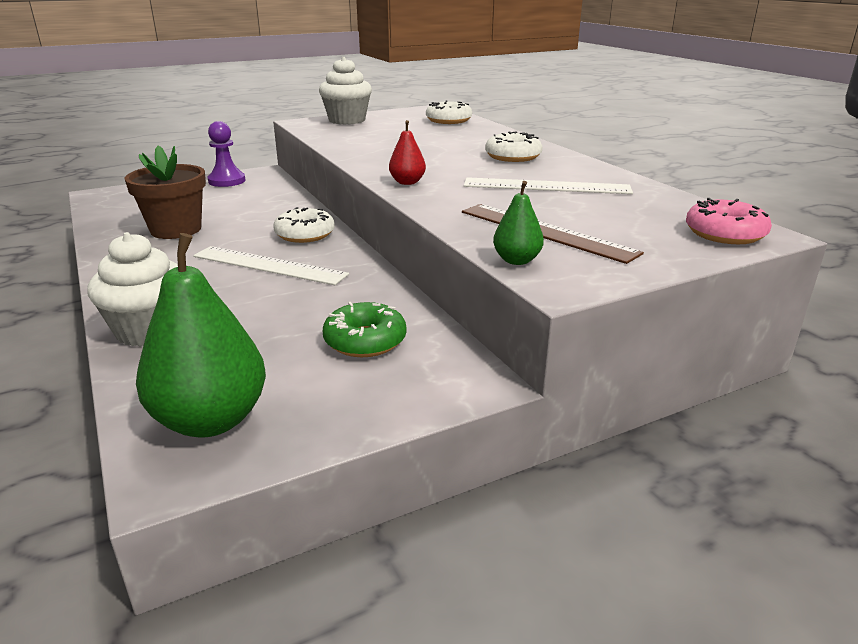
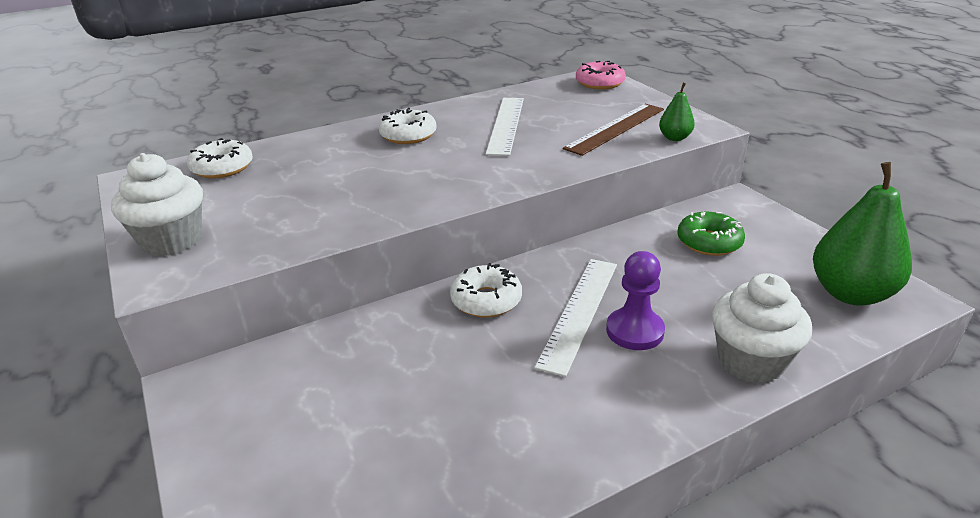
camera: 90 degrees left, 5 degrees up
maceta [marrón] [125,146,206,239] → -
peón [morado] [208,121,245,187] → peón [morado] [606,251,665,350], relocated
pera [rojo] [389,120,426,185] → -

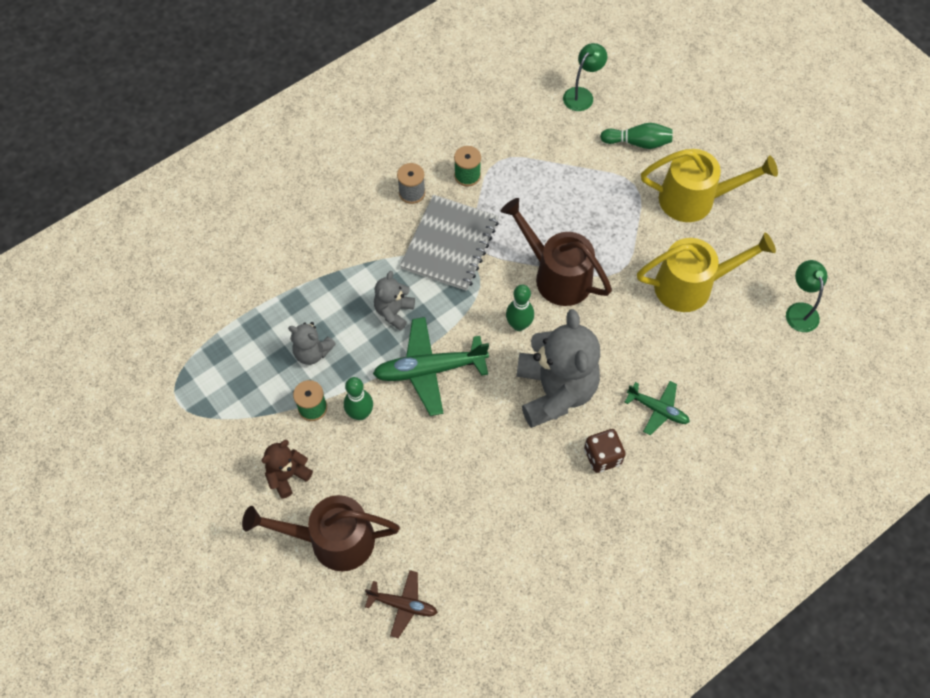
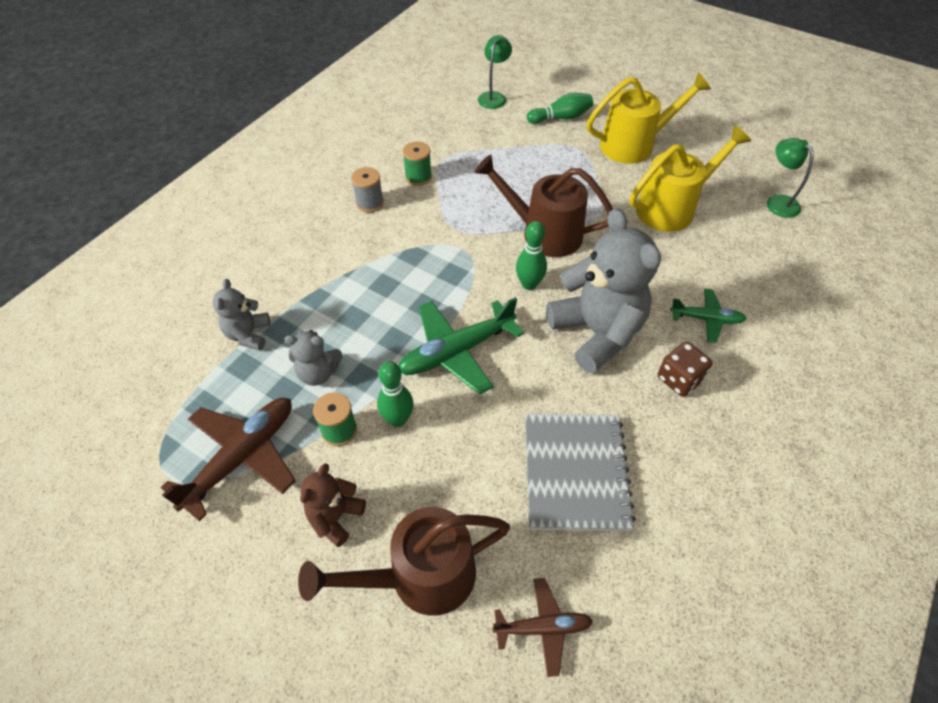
camera: 20 degrees left, 10 degrees down
osito [gris] [374,271,415,331] → osito [gris] [213,279,271,350], relocated
cuaderno [gris] [400,195,499,291] → cuaderno [gris] [525,414,636,531], relocated
- → avión [marrón] [161,398,296,521]

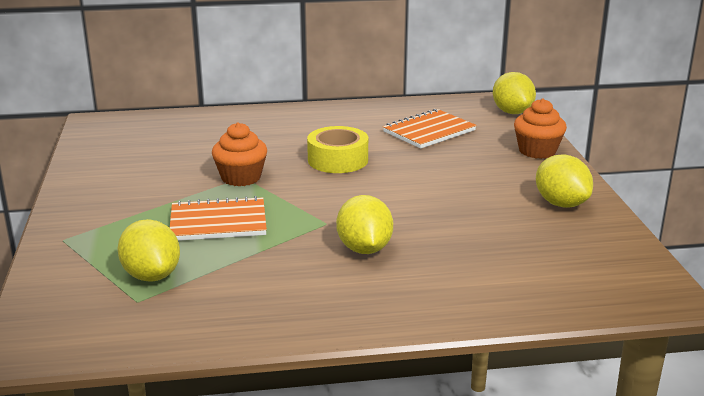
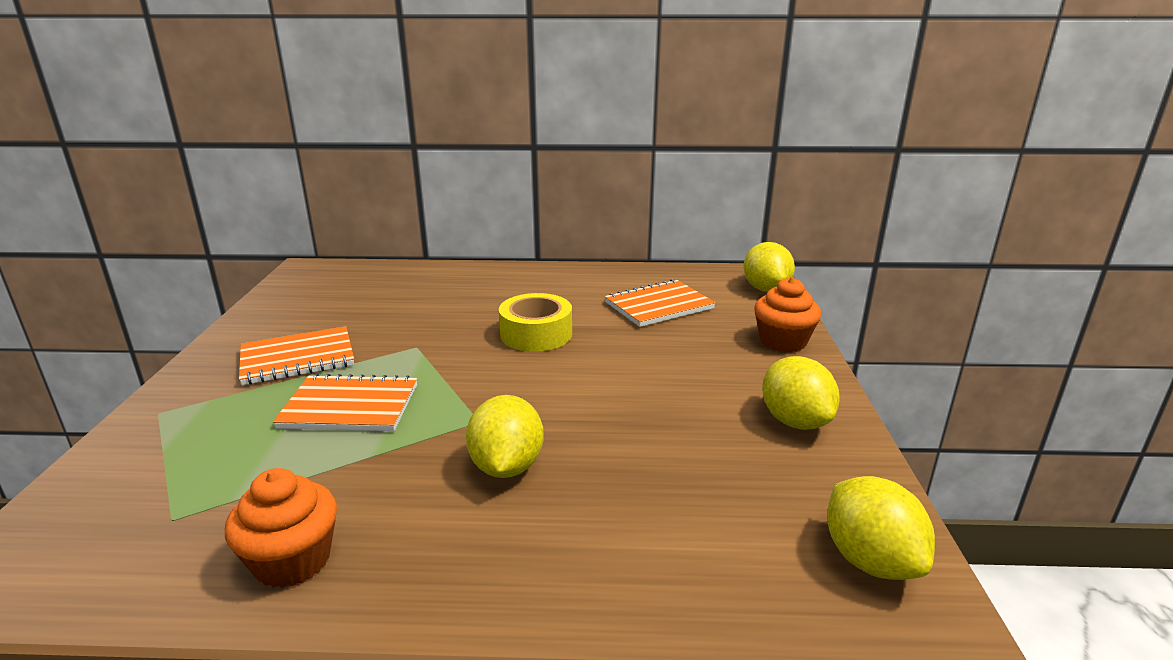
camera: 10 degrees right, 0 degrees up
limón [amarillo] [117,219,180,282] → limón [amarillo] [827,476,935,580], relocated
magdalena [naranja] [212,122,267,186] → magdalena [naranja] [225,468,337,588], relocated
- → cuaderno [naranja] [239,326,354,385]

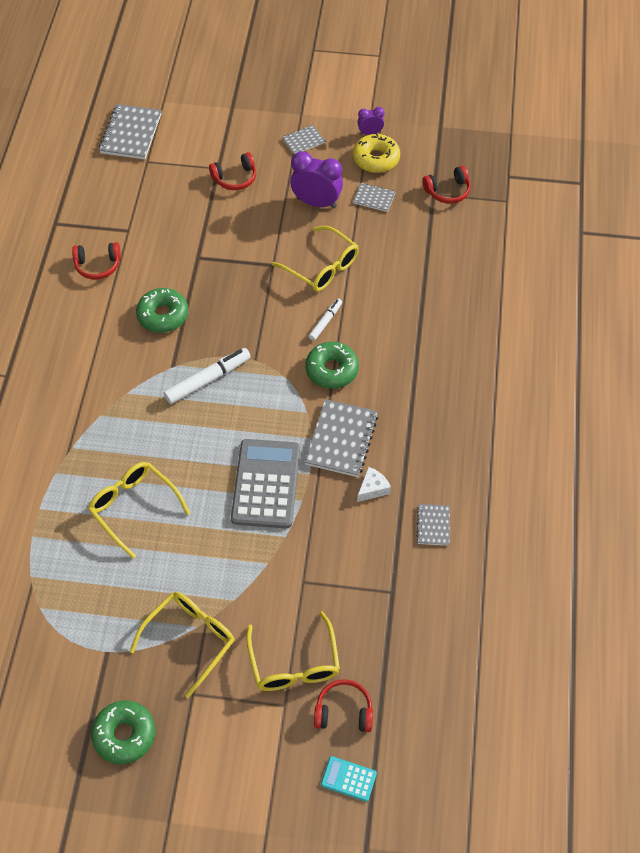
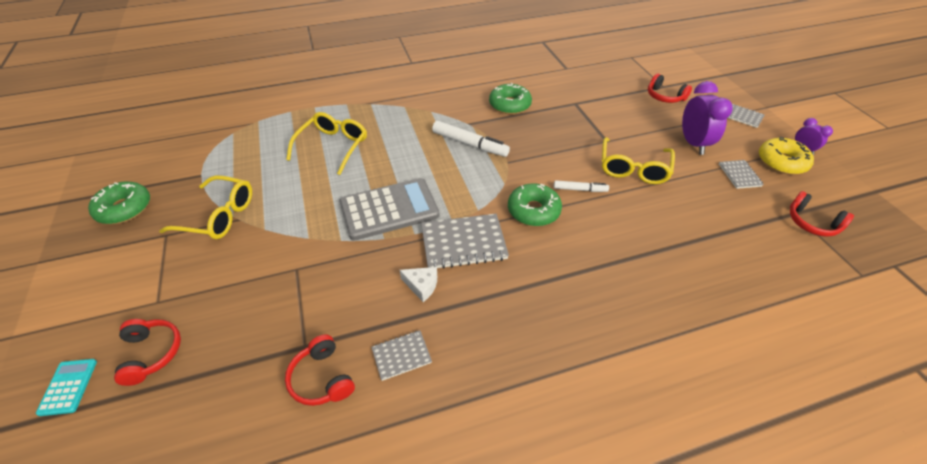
camera: 65 degrees right, 10 degrees down
auriculares [rojo] [72,242,121,280] → auriculares [rojo] [285,334,355,406], relocated
cuaderno [gris] [99,104,162,159] → -
gafas [amarillo] [246,611,340,691] → -

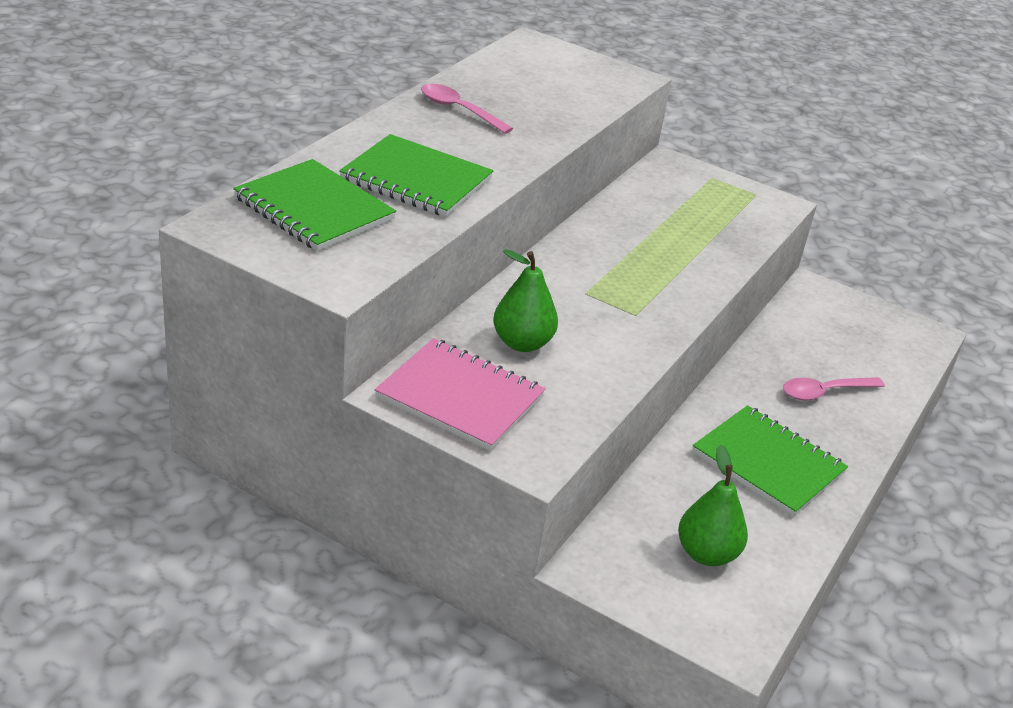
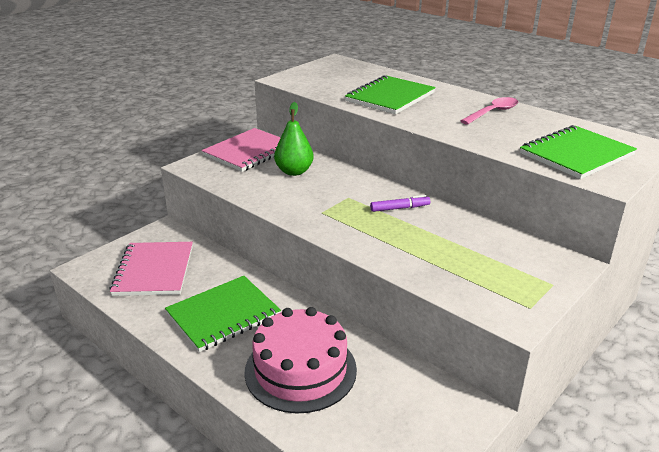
camera: 105 degrees right, 5 degrees down
cuaderno [verde] [233,159,396,251] → cuaderno [verde] [520,125,637,179], relocated
pera [verde] [678,445,748,566] → cuaderno [rosa] [109,242,193,296]
cuchara [rosa] [783,377,885,400] → tarta [rosa] [244,307,357,413]
- → rotulador [morado] [370,195,430,212]

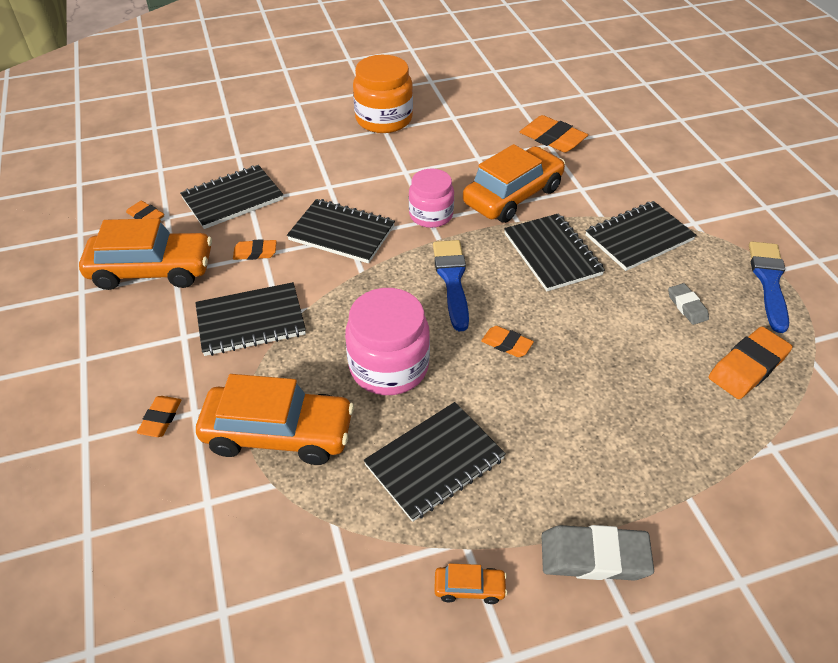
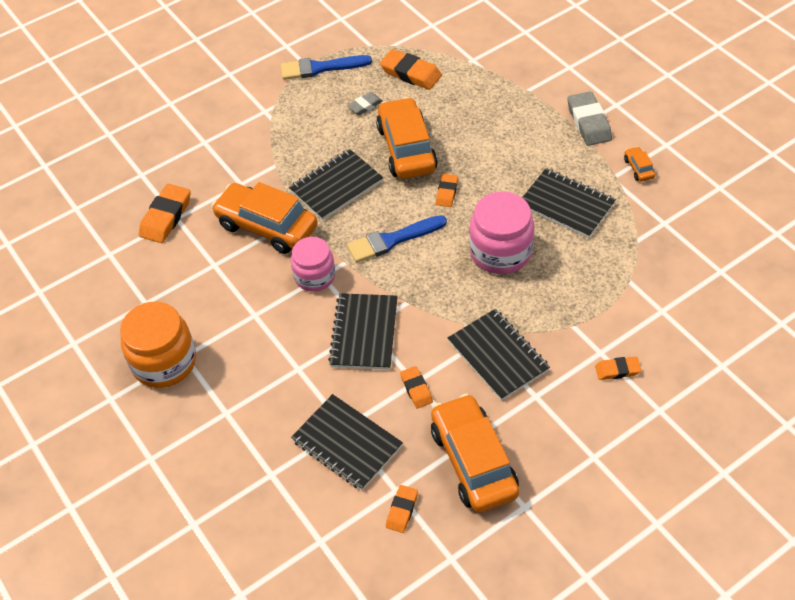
camera: 105 degrees left, 5 degrees up
coche [naranja] [196,374,354,465] → coche [naranja] [376,97,438,179], relocated
cuaderno [negro] [586,201,696,271] → -

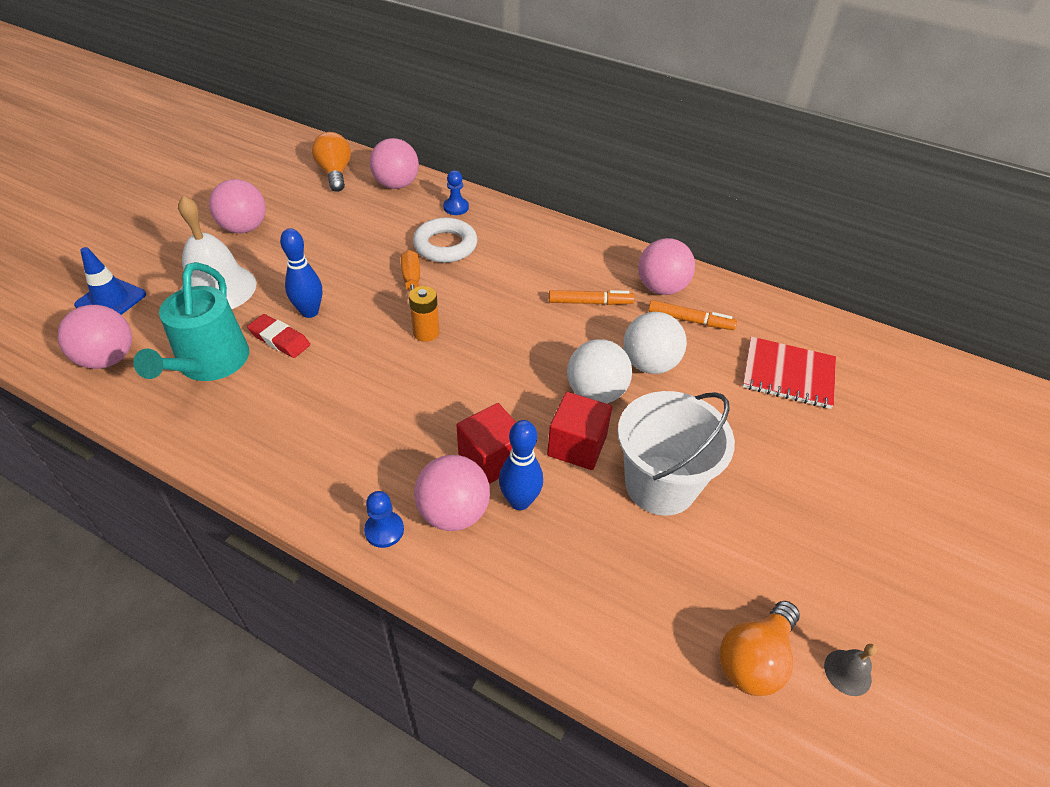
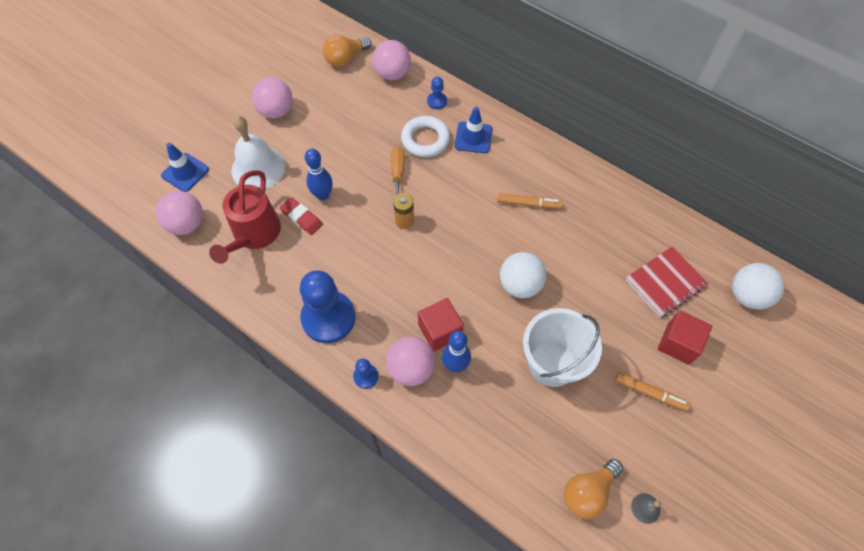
camera: 10 degrees right, 15 degrees up
regadera [turquesa] [133,262,249,381] → regadera [rojo] [209,170,281,264]
bombilla [naranja] [312,132,351,192] → bombilla [naranja] [322,35,371,67], 120 degrees counterclockwise
cubo [rojo] [547,392,612,470] → cubo [rojo] [658,311,712,365], relocated
pelota [blanco] [623,312,687,374] → pelota [blanco] [732,263,785,309], relocated
pelota [rosa] [638,238,695,295] → -
rotulador [naranja] [648,300,737,330] → rotulador [naranja] [615,372,690,411], relocated
cuaderno [rojo] [742,337,836,409] → cuaderno [rojo] [625,246,708,318], 60 degrees counterclockwise
- → peón [azul] [300,270,356,343]
- → cono de tráfico [azul] [455,107,492,153]

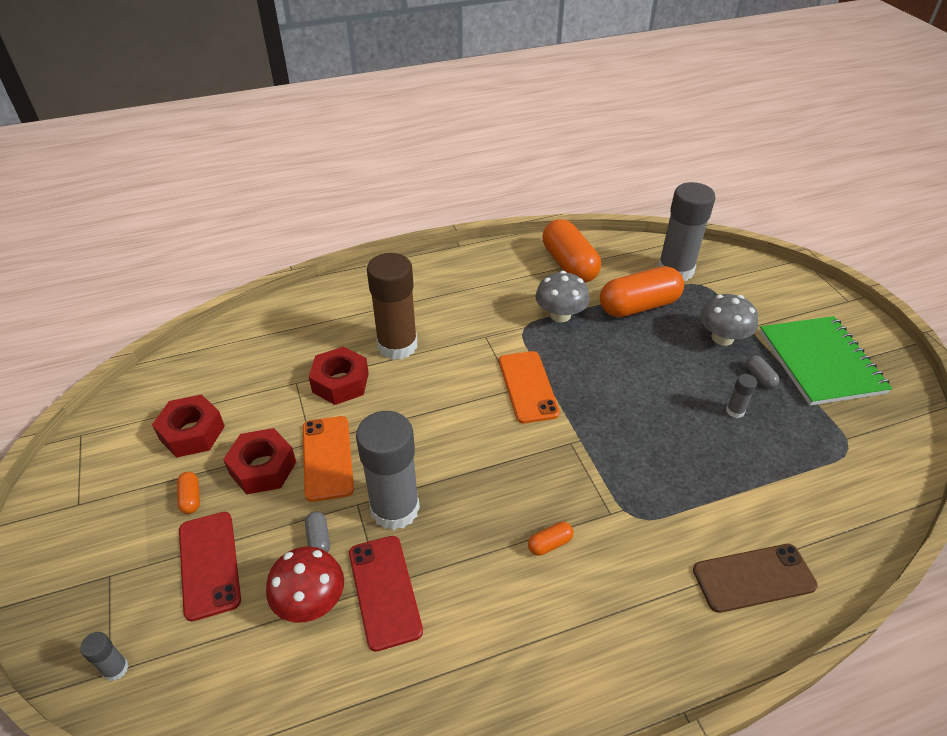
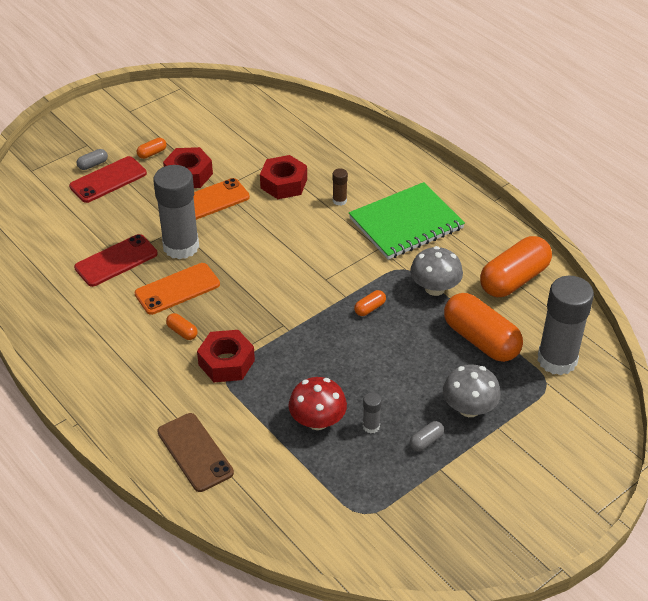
camera: 70 degrees right, 0 degrees up
barra de pegamento [gris] [80,632,129,681] → -
tuerca [rojo] [152,394,225,458] → tuerca [rojo] [197,330,255,382], relocated
seta [rojo] [266,546,344,623] → seta [rojo] [288,377,347,430], relocated
cápsula [gris] [305,511,330,553] → cápsula [gris] [77,149,108,170], relocated
barra de pegamento [marrón] [367,253,417,360] → barra de pegamento [marrón] [333,168,348,206], x0.41
móvil [naranja] [499,351,560,423] → móvil [naranja] [134,263,220,315], relocated
cuaderno [verde] [760,316,893,406] → cuaderno [verde] [349,182,465,260], relocated
- → cápsula [naranja] [354,290,386,316]

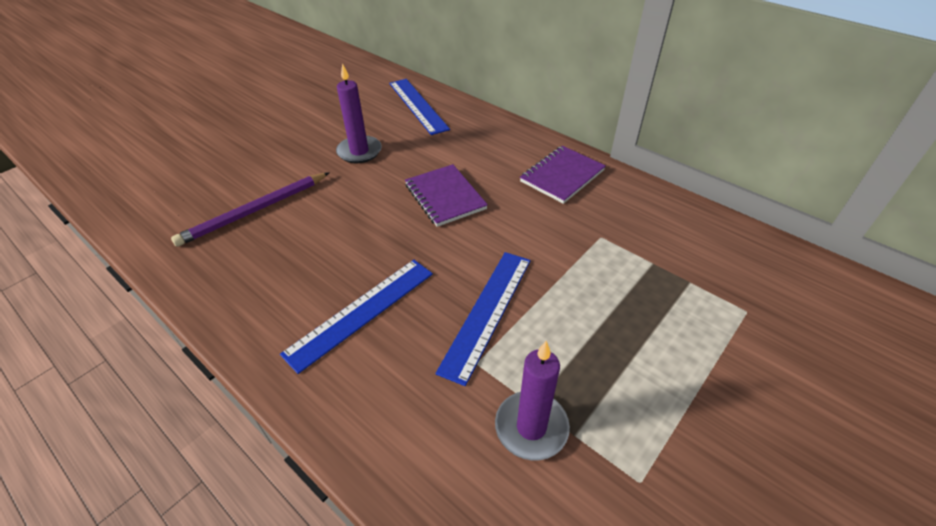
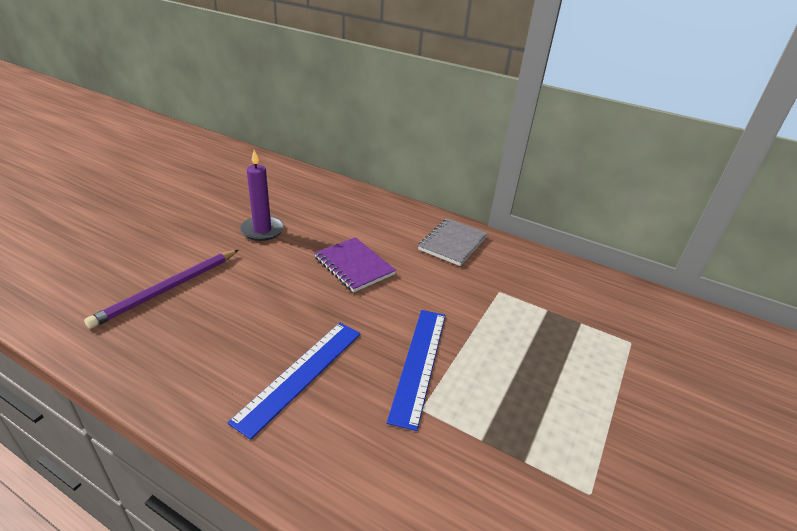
camera: 15 degrees left, 10 degrees down
regla [azul] [389,79,450,135] → -
vela [morado] [495,341,570,460] → -
cuaderno [morado] [520,146,606,204] → cuaderno [gris] [418,218,488,266]

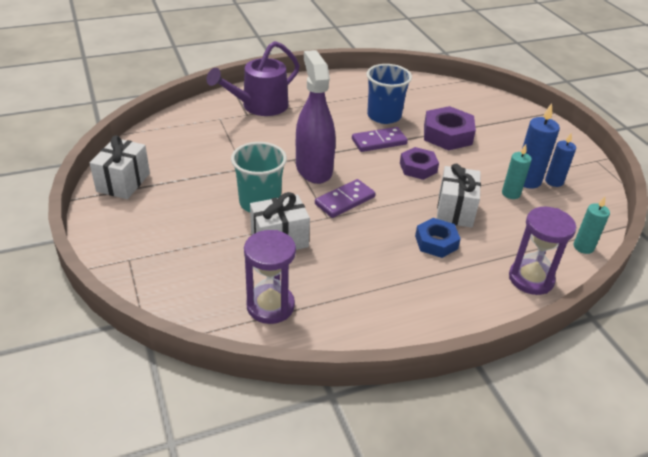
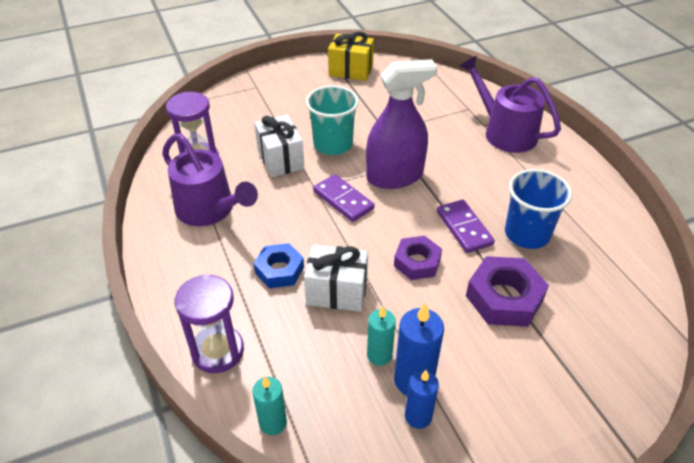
camera: 90 degrees right, 5 degrees up
regalo [blanco] [89,135,150,199] → regalo [amarillo] [328,31,374,81]
- → regadera [morado] [162,133,258,226]

